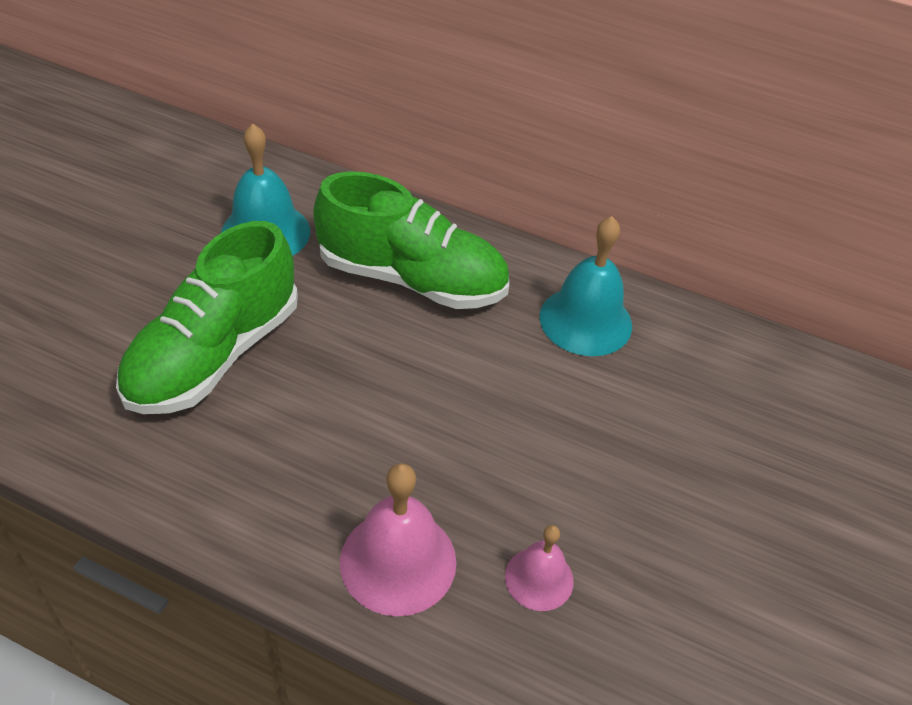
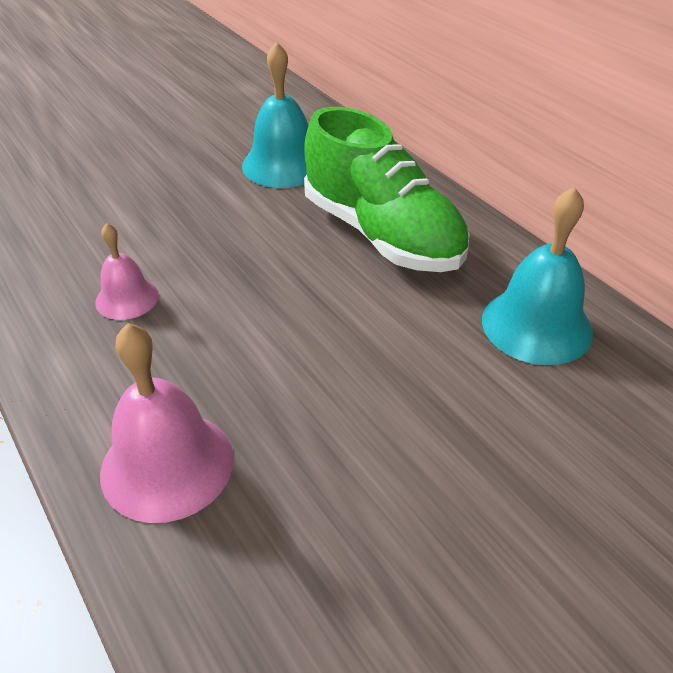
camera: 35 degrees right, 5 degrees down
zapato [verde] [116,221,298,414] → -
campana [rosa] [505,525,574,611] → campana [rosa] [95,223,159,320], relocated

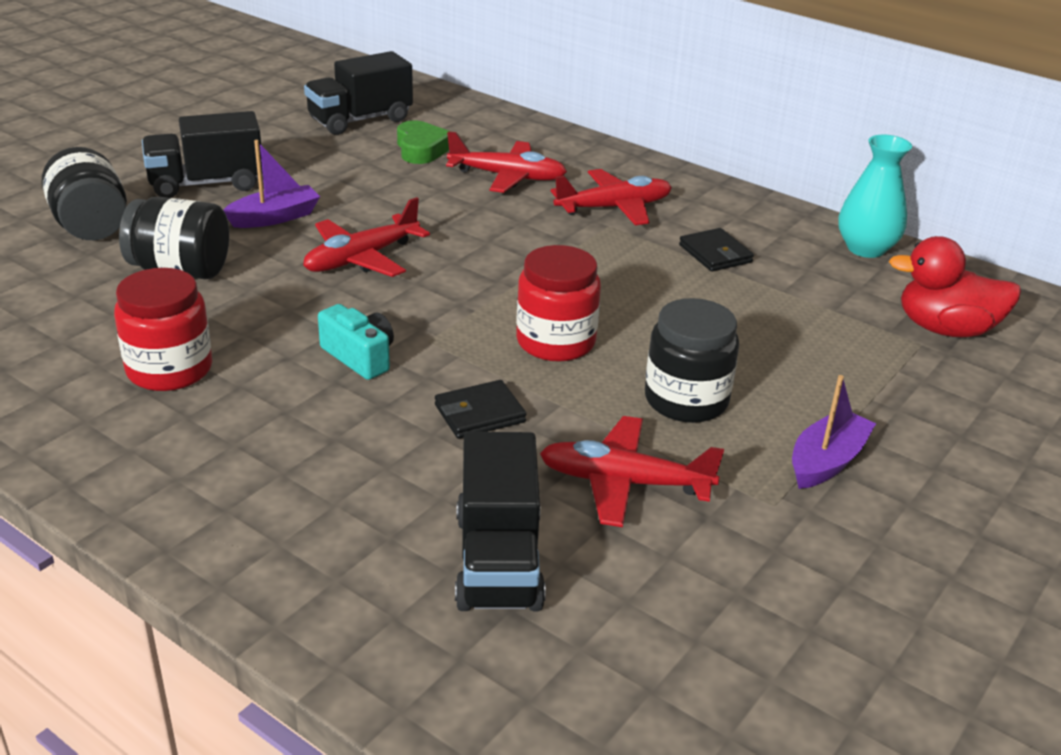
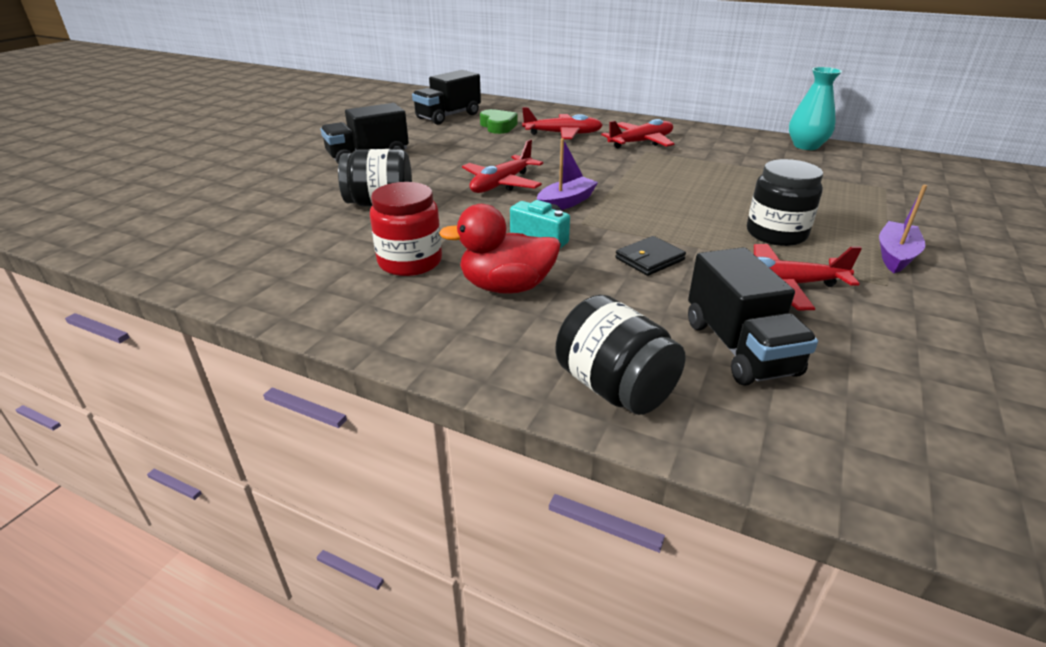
camera: 10 degrees left, 0 degrees up
tarro [negro] [42,147,127,240] → tarro [negro] [555,295,686,415], relocated
barco [morado] [223,140,320,228] → barco [morado] [537,138,598,210], relocated
tarro [rojo] [516,245,601,362] → -
cartera [negro] [679,228,754,272] → -
pato [rojo] [889,236,1021,337] → pato [rojo] [439,204,561,294], relocated

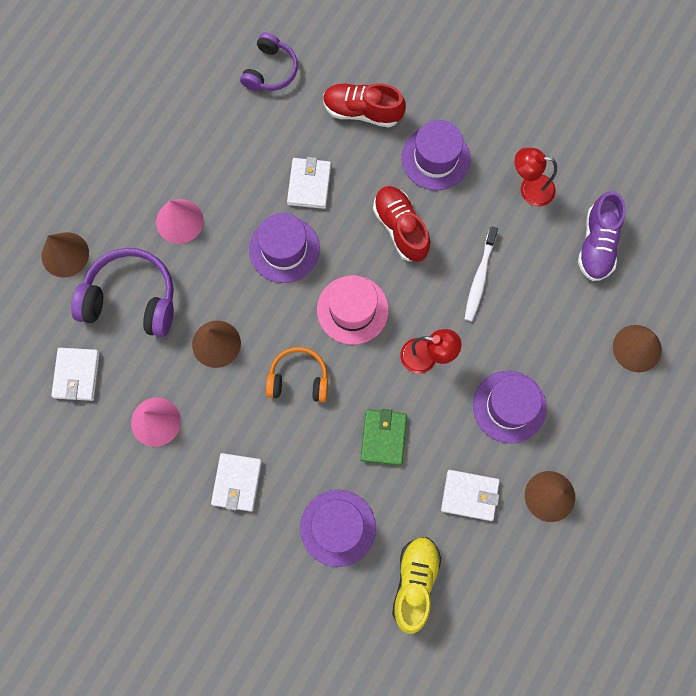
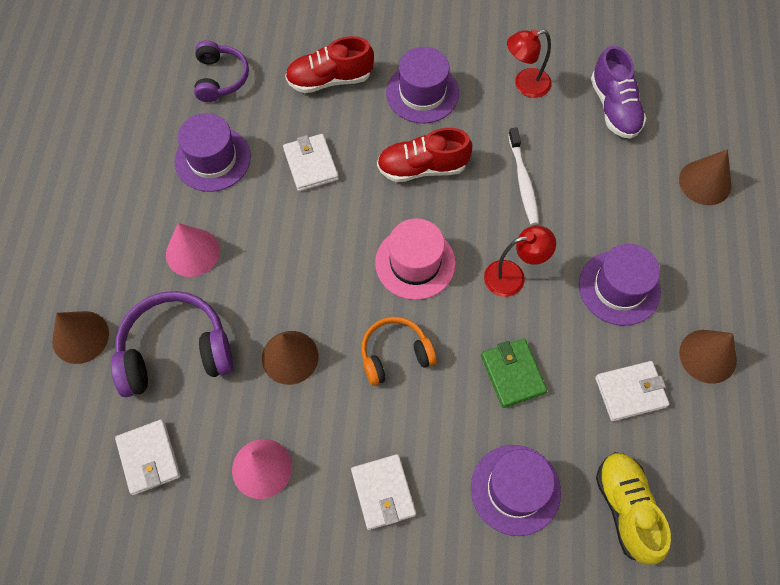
camera: 25 degrees left, 10 degrees down
sombrero [morado] [249,213,320,283] → sombrero [morado] [174,113,251,192], relocated
zapato [rojo] [373,186,430,262] → zapato [rojo] [377,128,472,182], 45 degrees counterclockwise

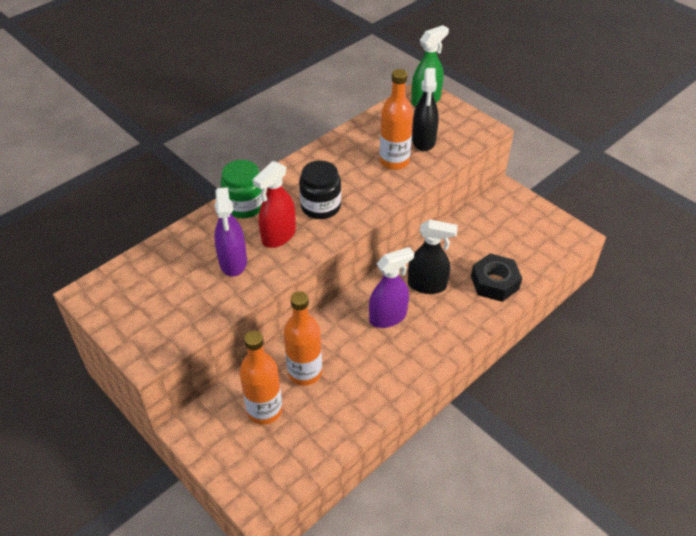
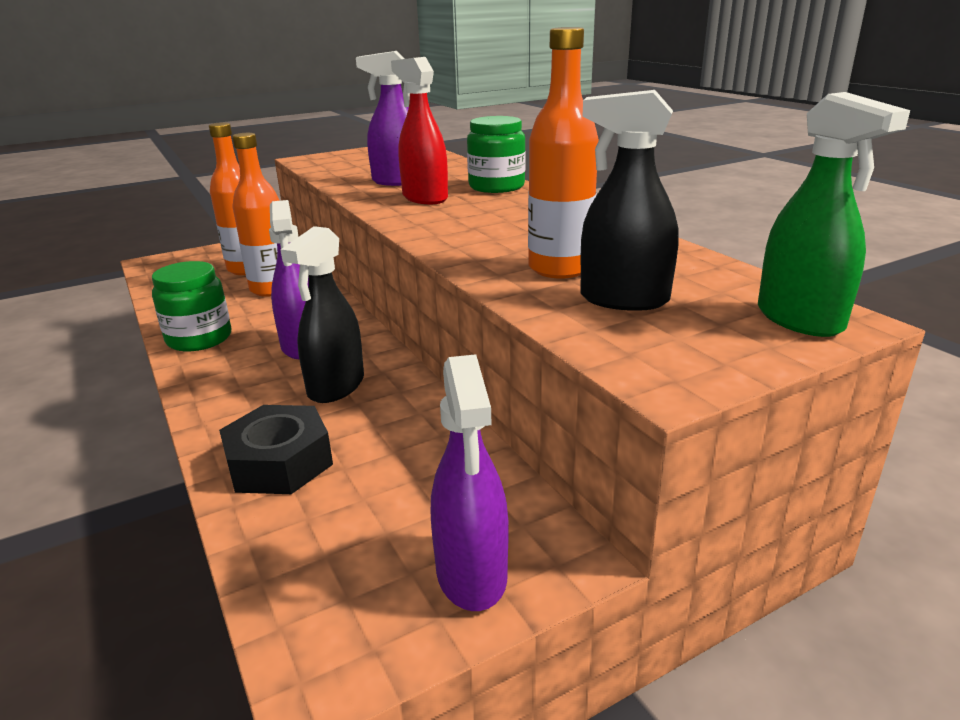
camera: 105 degrees right, 20 degrees down
tarro [negro] [299,161,341,219] → -
- → tarro [verde] [152,261,232,351]
- → pulverizador [morado] [431,354,509,611]

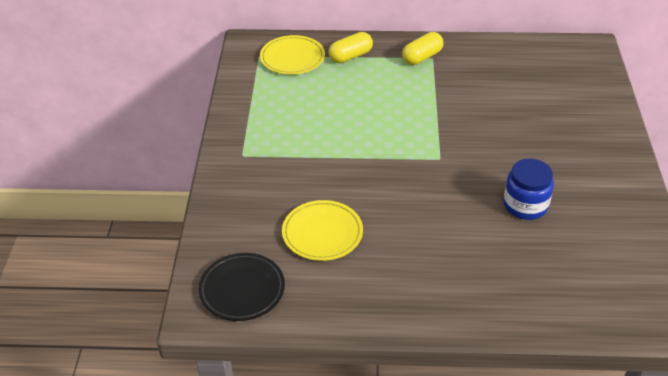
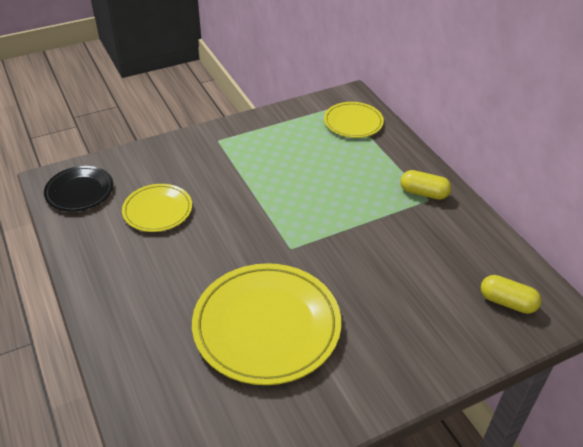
camera: 60 degrees right, 0 degrees up
cápsula [amarillo] [328,32,373,63] → cápsula [amarillo] [481,275,542,314], relocated
tarro [azul] [503,158,554,220] → plato [amarillo] [192,263,341,385]

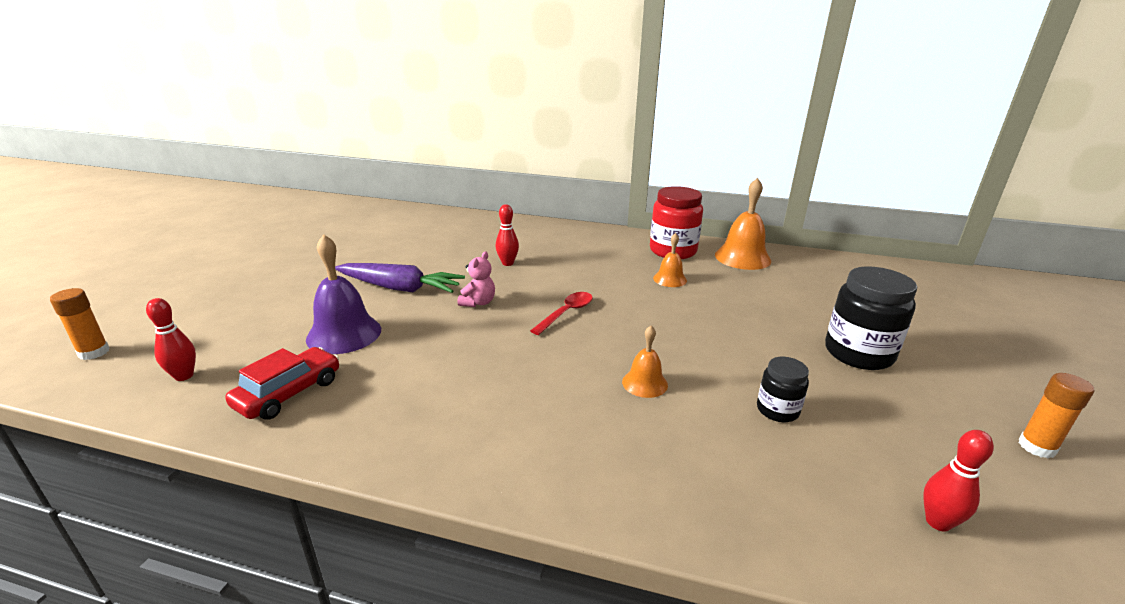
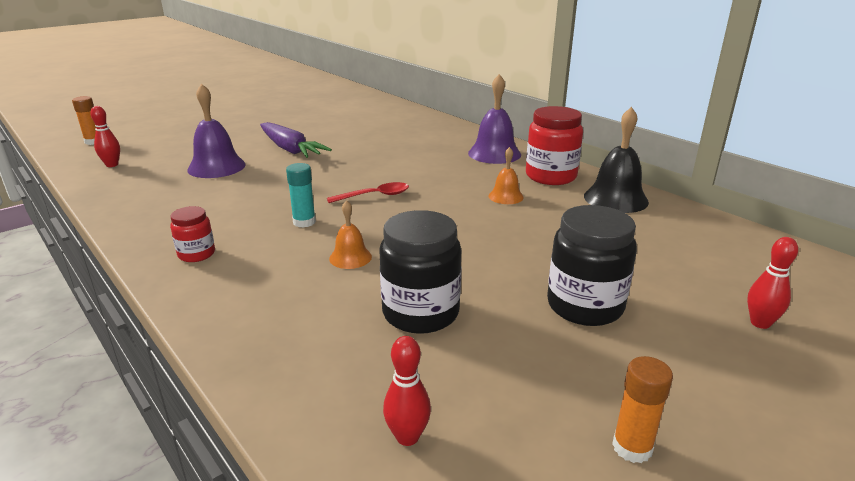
camera: 35 degrees right, 0 degrees up
coche [rojo] [225,347,339,420] → -
osito [rosa] [458,251,495,307] → -
bolo [rojo] [496,204,519,266] → bolo [rojo] [747,237,798,329], relocated
campana [naranja] [715,178,771,270] → campana [negro] [584,107,649,213]
tarro [negro] [757,357,809,422] → tarro [negro] [379,210,462,334], x1.82
- → tarro [rojo] [170,206,215,262]
- → barra de pegamento [turquesa] [286,163,316,228]
- → campana [morado] [468,74,521,164]

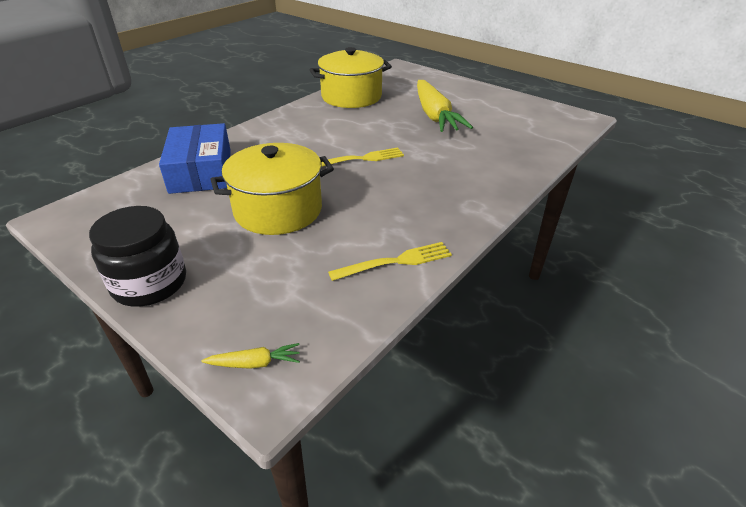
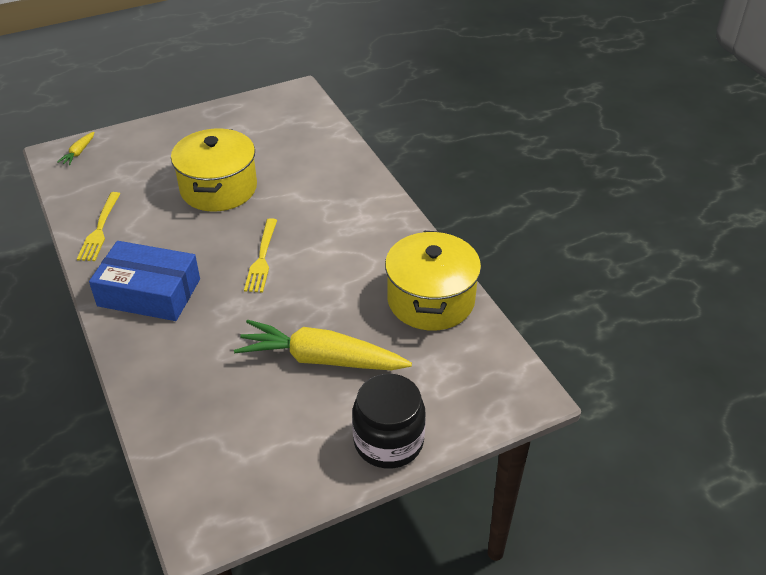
camera: 115 degrees right, 5 degrees up
tarro [negro] [89,206,186,307] → tarro [negro] [352,374,426,469], relocated
caja [azul] [159,123,231,194] → caja [azul] [89,241,200,321], relocated

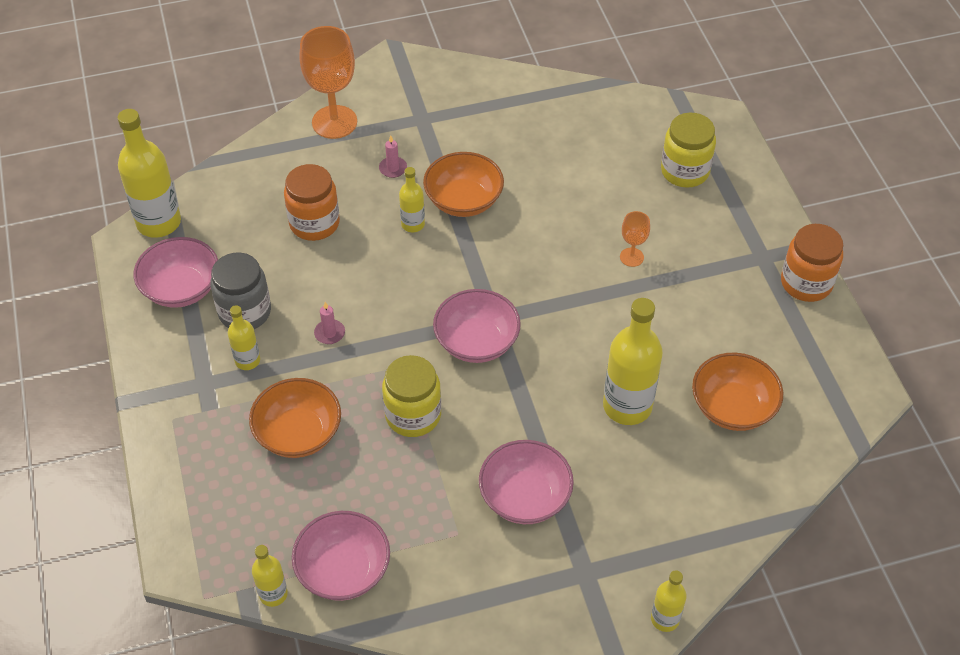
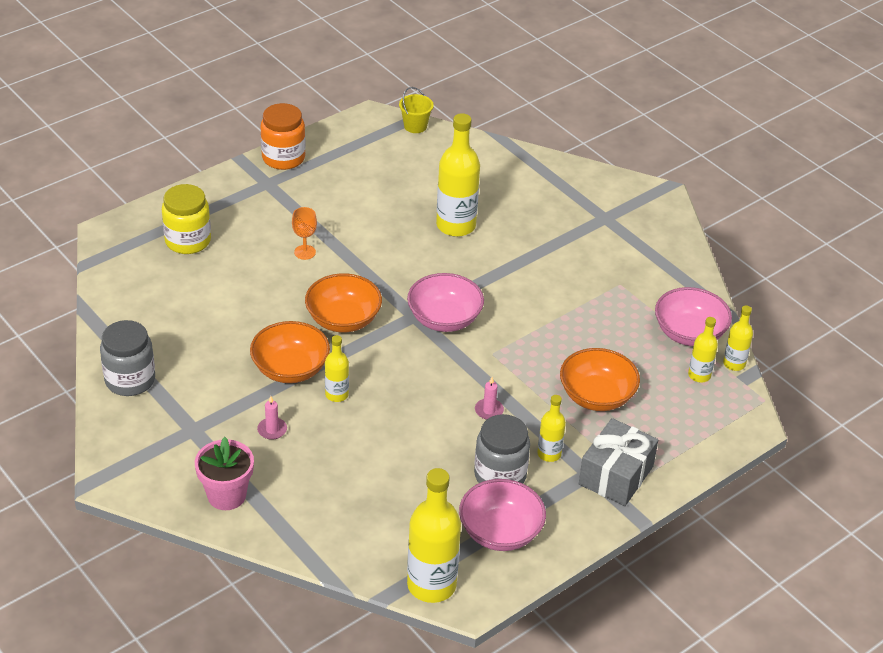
camera: 115 degrees left, 10 degrees down
tarro [naranja] [284,164,340,241] → -
copa [naranja] [299,26,357,139] → maceta [rosa] [195,437,254,510]
tarro [amarillo] [382,355,441,437] → -
cuenco [rosa] [479,440,574,524] → -
botella [amarillo] [651,570,687,632] → botella [amarillo] [688,317,718,382], relocated
cuenco [naranja] [692,353,783,431] → cuenco [naranja] [305,273,382,332], relocated
- → tarro [gris] [100,320,155,396]
- → balde [amarillo] [399,87,434,133]
- → regalo [gris] [579,418,658,506]

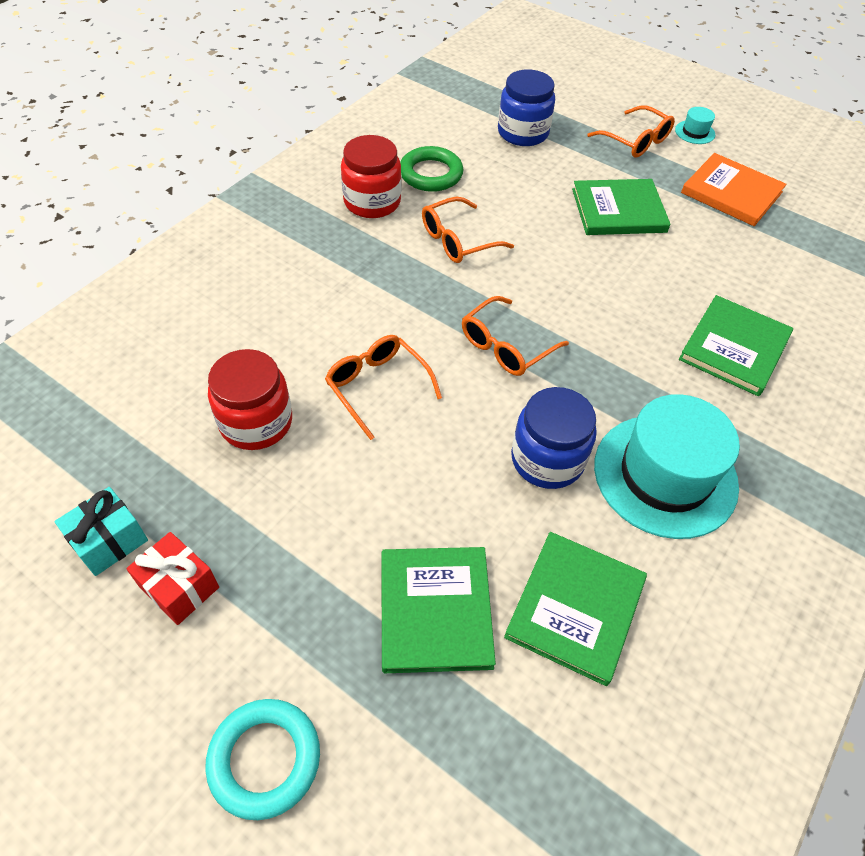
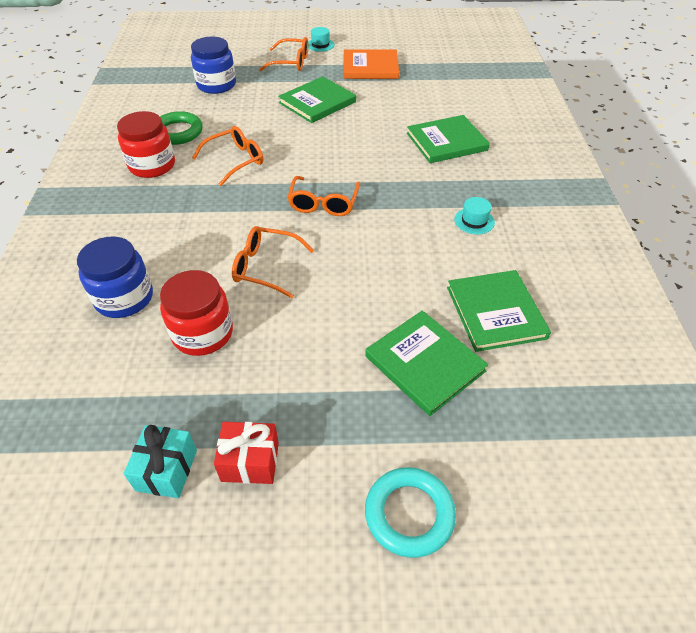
camera: 35 degrees left, 5 degrees down
gafas [naranja] [422,197,514,263] → gafas [naranja] [192,126,263,186], 150 degrees counterclockwise
tarro [azul] [511,387,597,489] → tarro [azul] [77,236,153,318], relocated
sombrero [turquesa] [594,394,740,539] → sombrero [turquesa] [454,197,495,235], x0.41
libro [verde] [679,295,793,396] → libro [verde] [407,115,490,163], 75 degrees clockwise

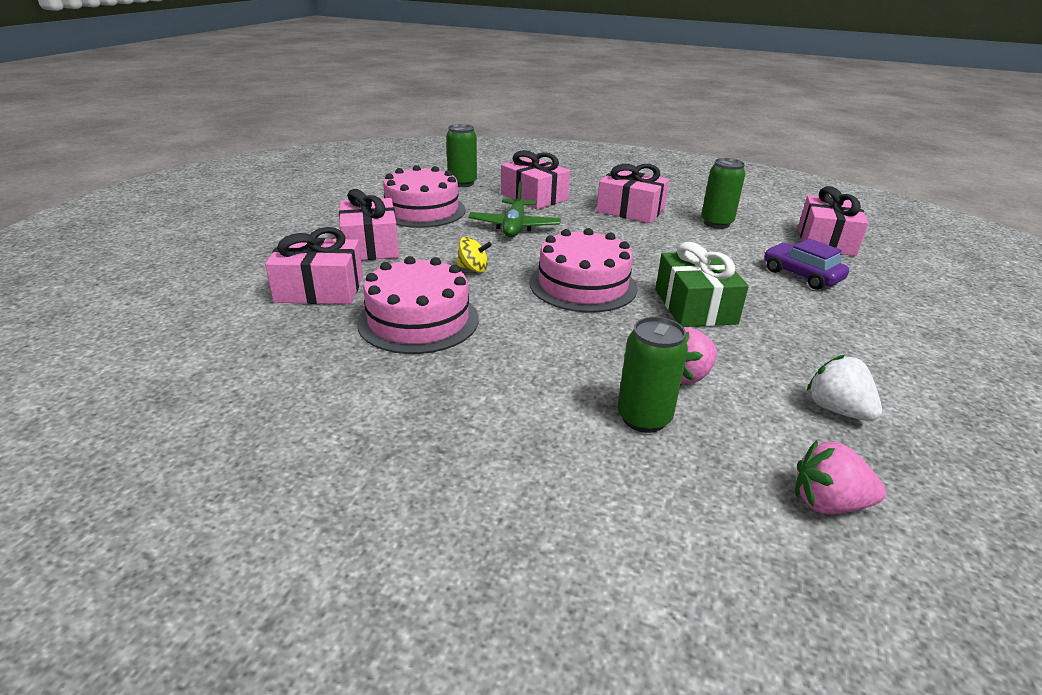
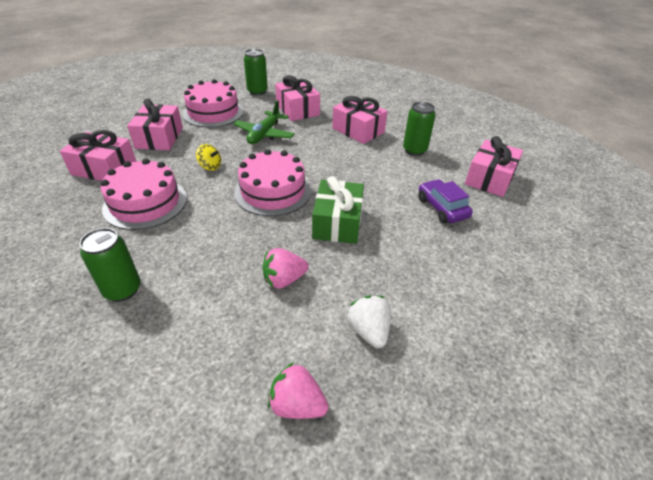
camera: 15 degrees right, 10 degrees up
lata [verde] [618,317,688,433] → lata [verde] [79,228,140,302], relocated

